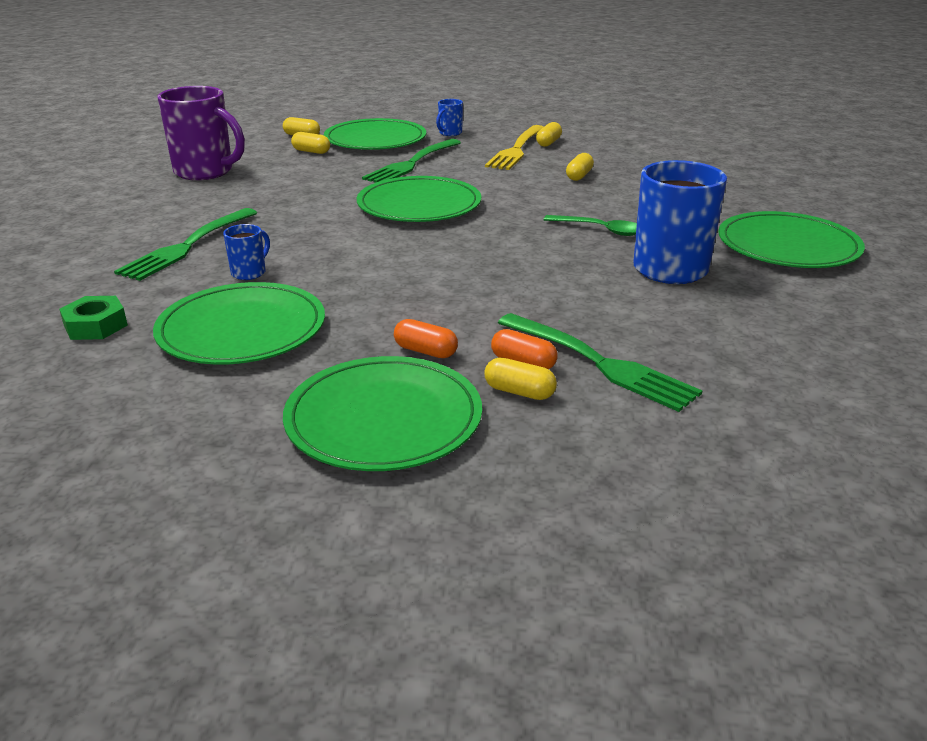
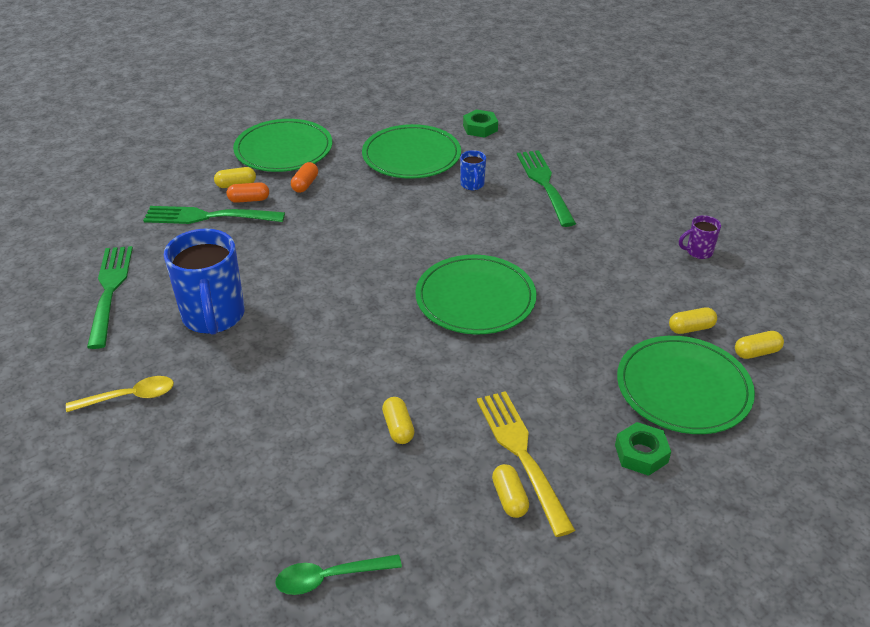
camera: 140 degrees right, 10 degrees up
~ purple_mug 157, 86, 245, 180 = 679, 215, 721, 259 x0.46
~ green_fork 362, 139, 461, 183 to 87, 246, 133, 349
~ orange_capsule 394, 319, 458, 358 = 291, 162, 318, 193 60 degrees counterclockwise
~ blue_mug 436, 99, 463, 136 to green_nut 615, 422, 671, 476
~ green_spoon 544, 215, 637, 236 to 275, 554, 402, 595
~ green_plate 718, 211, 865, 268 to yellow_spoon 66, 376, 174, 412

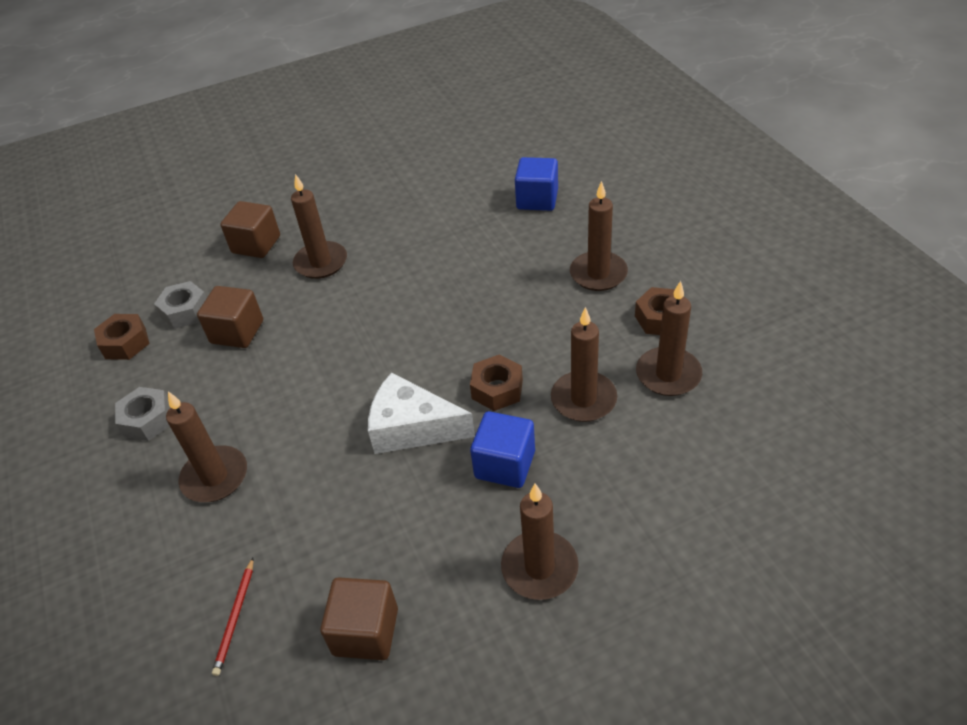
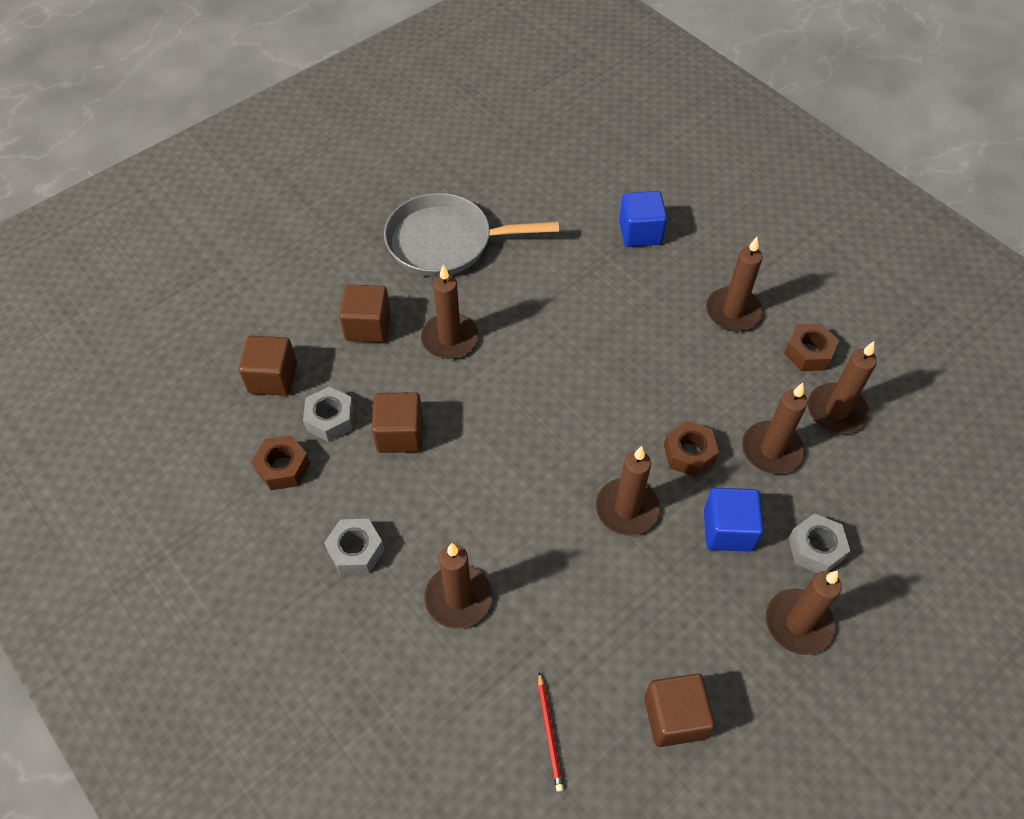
camera: 20 degrees left, 10 degrees up
~ white_cheese 368, 373, 475, 454 to brown_candle 596, 446, 660, 536
+ brown_cube 239, 336, 297, 396
+ grey_pan 384, 193, 559, 277
+ grey_nut 788, 514, 850, 573

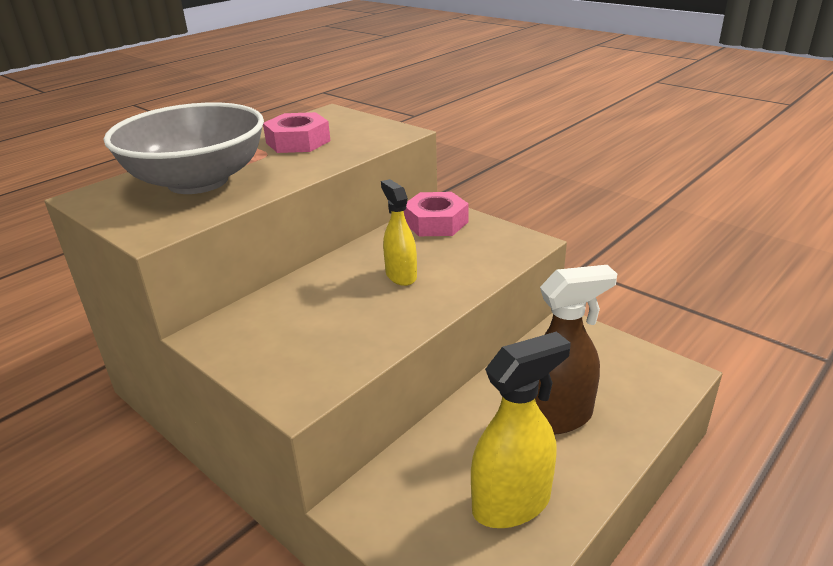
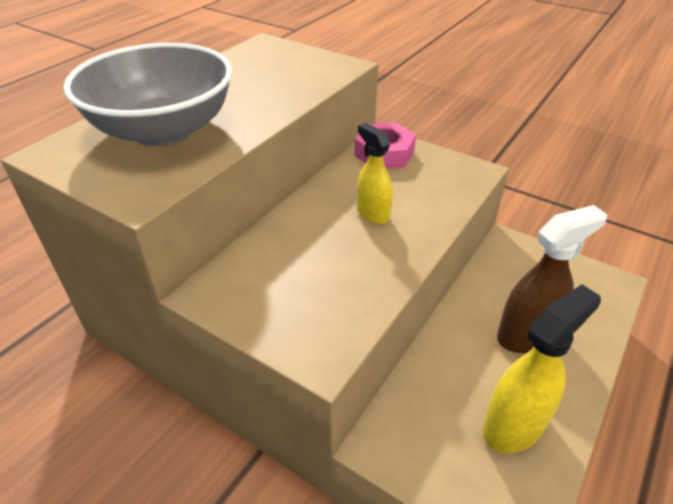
camera: 10 degrees left, 10 degrees up
- pink_nut 263, 112, 331, 153

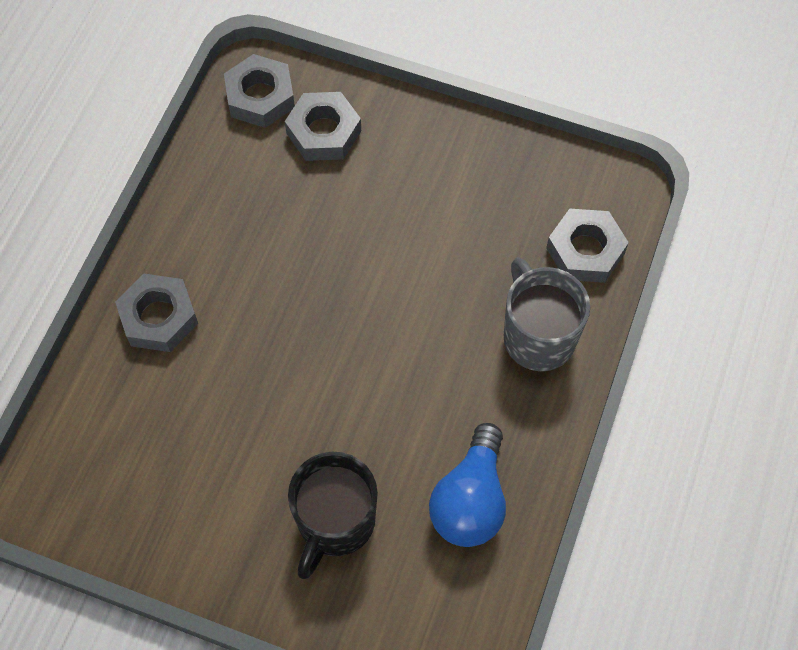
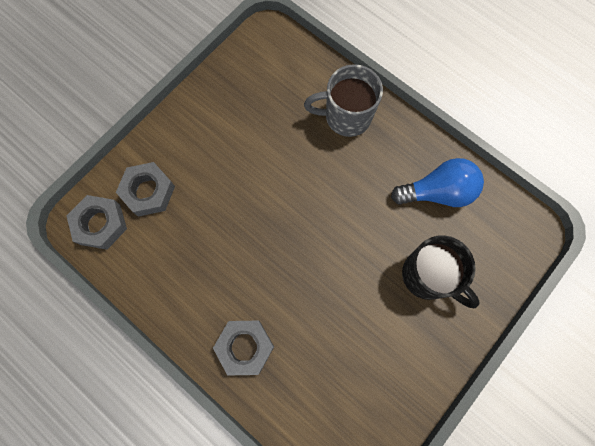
camera: 70 degrees left, 10 degrees up
~ blue_light_bulb 429, 423, 506, 547 = 391, 158, 484, 207 45 degrees counterclockwise
- grey_nut 546, 209, 629, 283

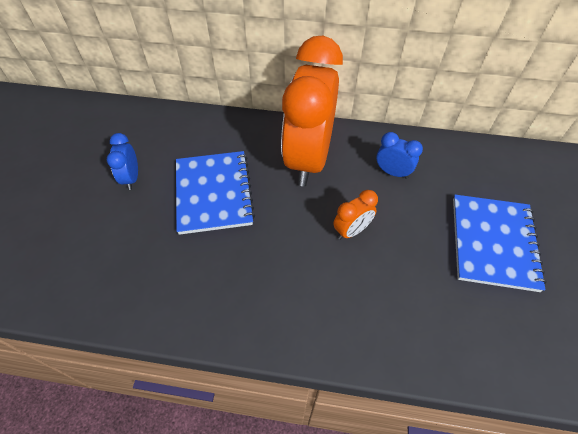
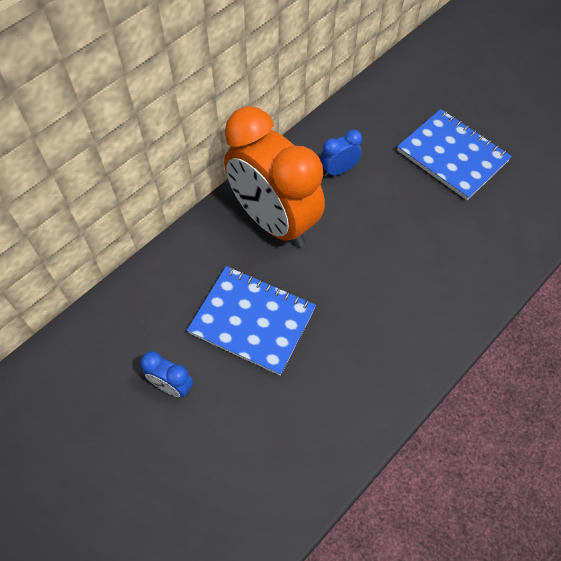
camera: 55 degrees left, 5 degrees up
- orange_clock 333, 190, 378, 240

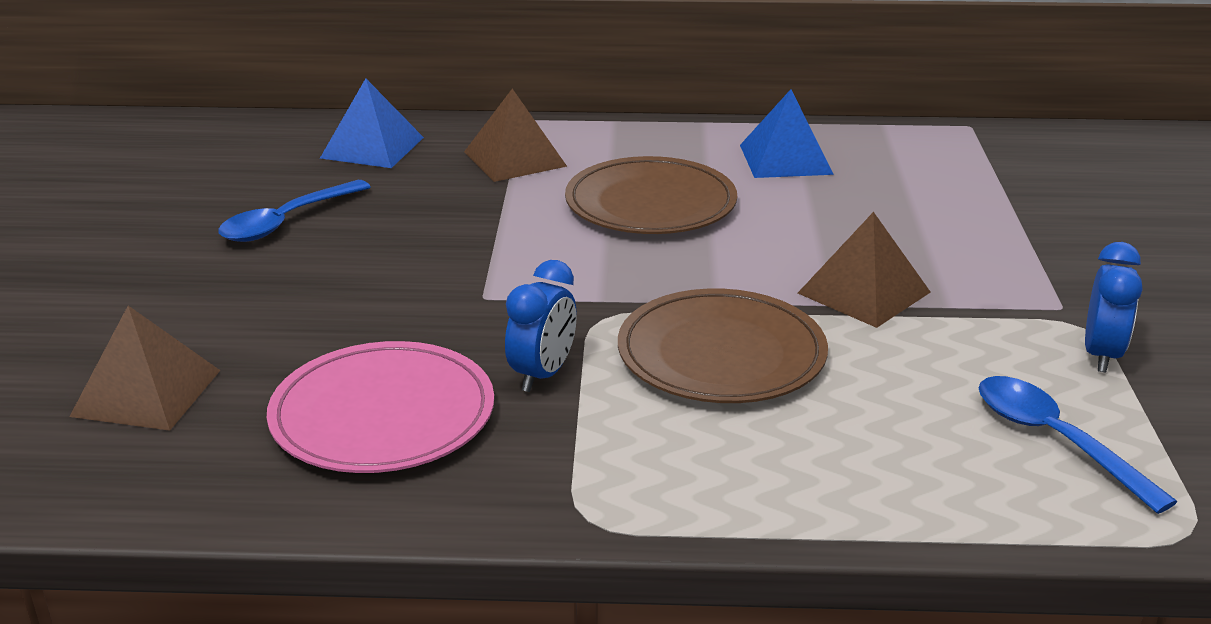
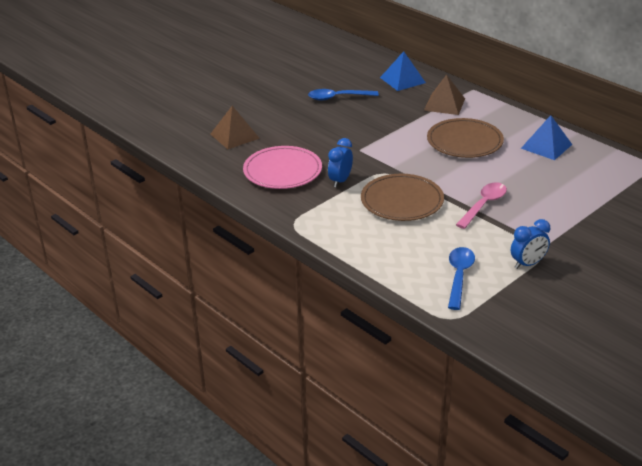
camera: 45 degrees right, 5 degrees up
~ blue_clock 505, 260, 577, 392 = 328, 138, 353, 188 135 degrees clockwise
~ brown_pyramid 798, 212, 930, 328 to pink_spoon 456, 182, 507, 229

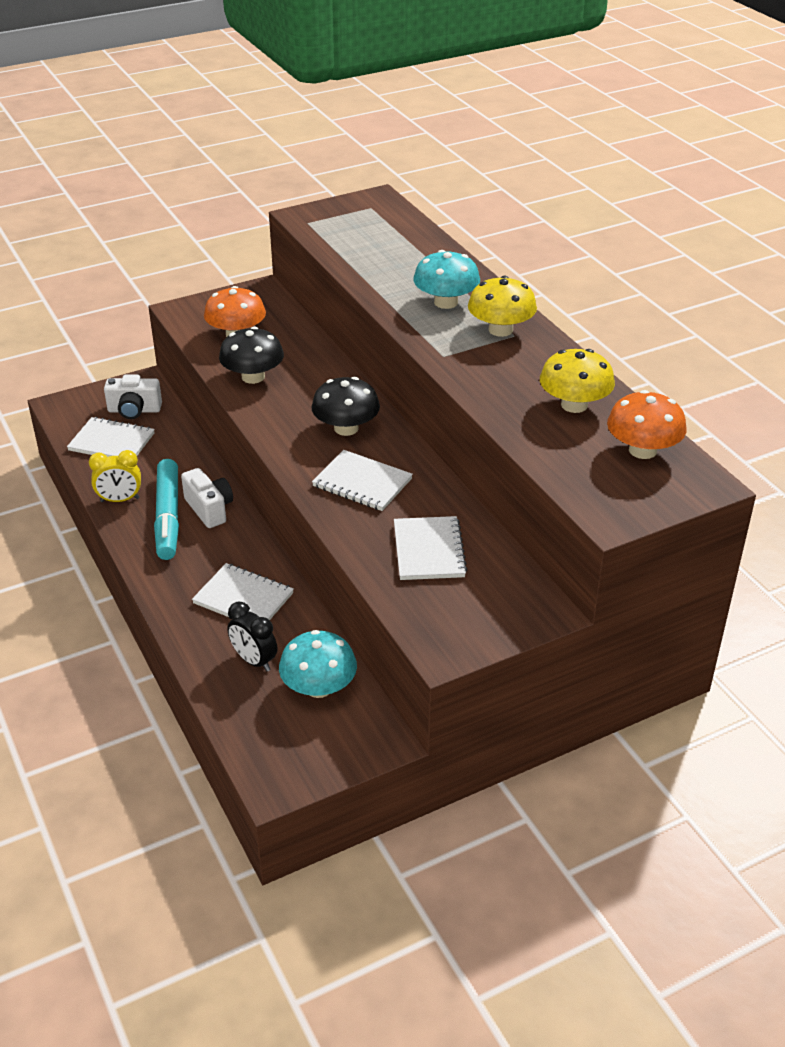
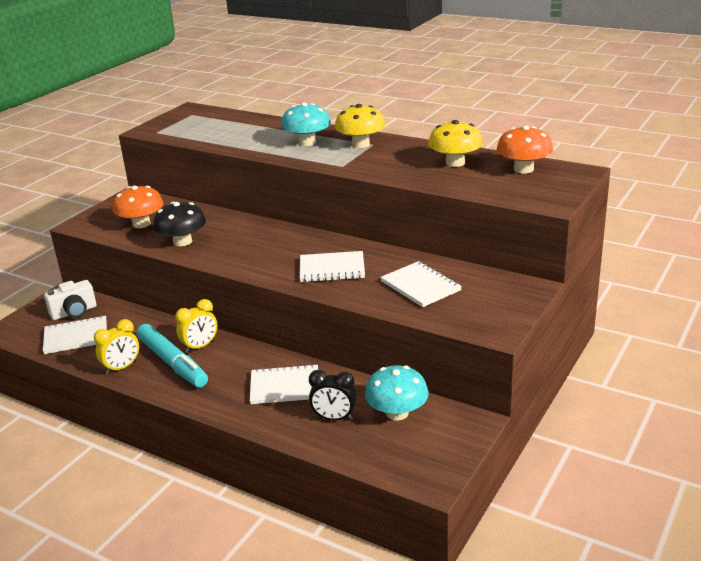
camera: 30 degrees left, 10 degrees down
~ white_camera 181, 468, 233, 528 to yellow_clock 175, 299, 217, 353
- black_mushroom 311, 377, 380, 436

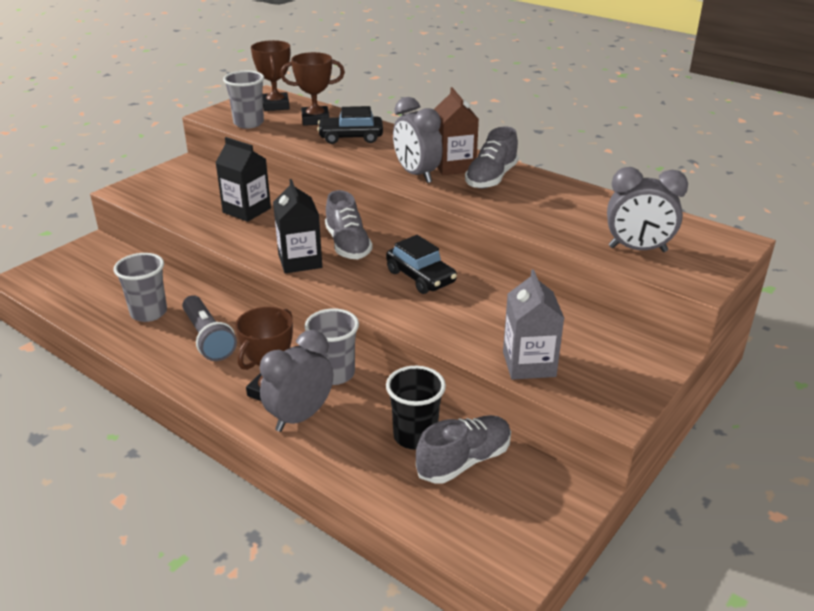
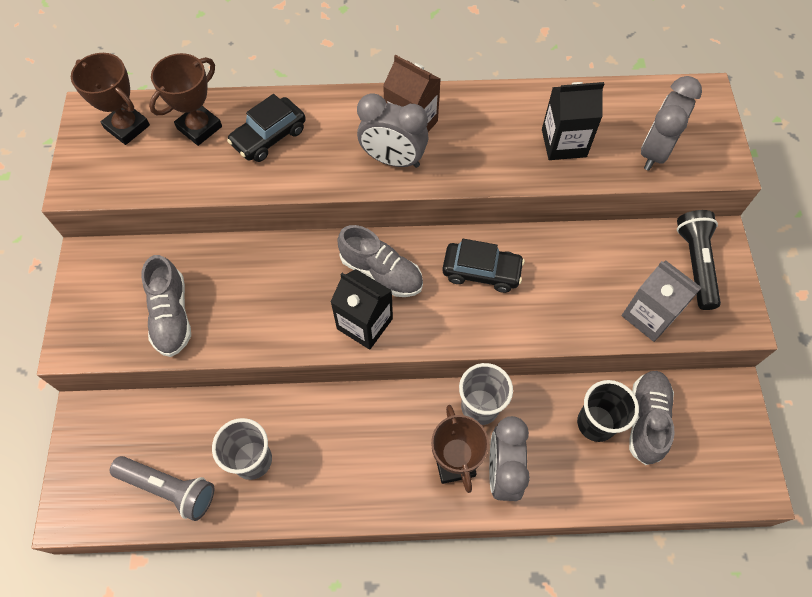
camera: 40 degrees left, 30 degrees up
~ grey_flashlight 182, 295, 237, 361 to 110, 456, 214, 521
~ black_carton 216, 137, 271, 222 to 542, 82, 604, 160
- grey_cup 223, 71, 264, 129
~ grey_shoe 465, 126, 518, 189 to 141, 255, 191, 357
~ grey_clock 607, 167, 688, 252 = 641, 76, 702, 171 150 degrees clockwise
+ black_flashlight 677, 210, 721, 310

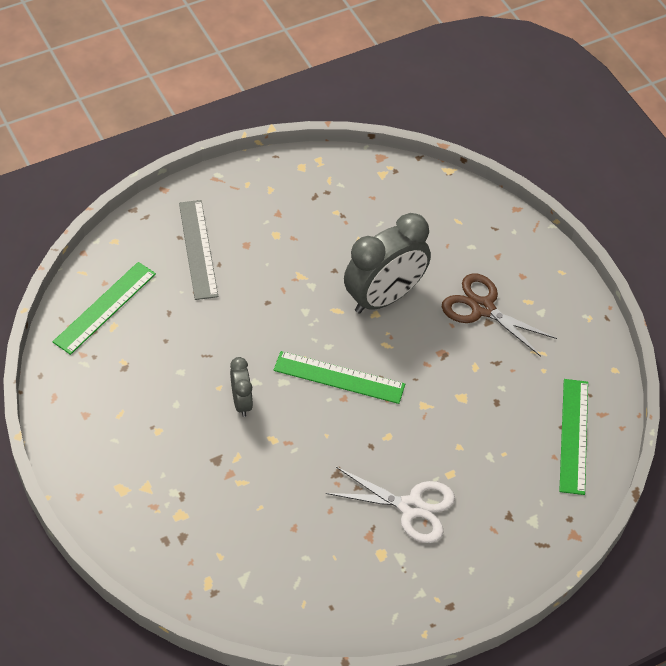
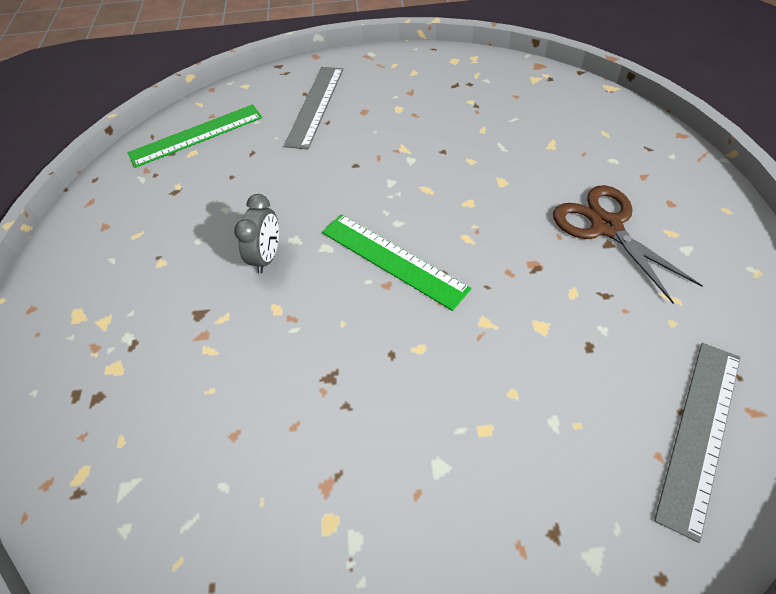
camera: 30 degrees right, 0 degrees up
- white_scissors 325, 467, 455, 543
- grey_clock 344, 213, 431, 313
~ green_ruler 559, 379, 588, 495 to grey_ruler 654, 343, 740, 543

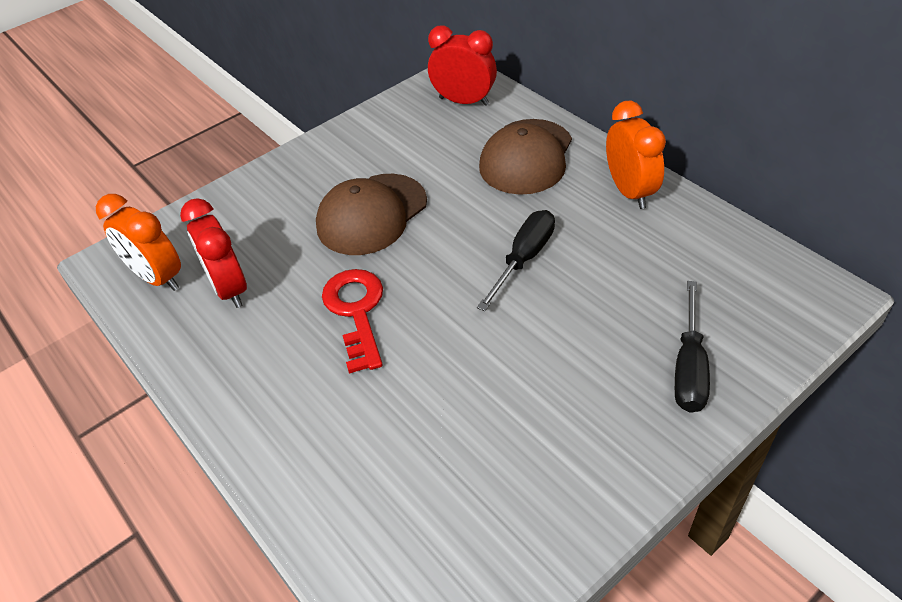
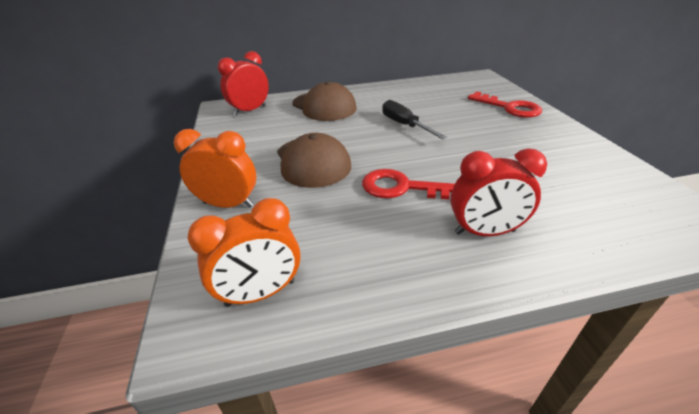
camera: 65 degrees left, 10 degrees down
~ red_clock 180, 198, 247, 308 to 451, 148, 547, 236
~ orange_clock 606, 101, 666, 209 to 174, 129, 256, 208
~ black_screwdriver 675, 281, 710, 413 to red_key 468, 91, 542, 118

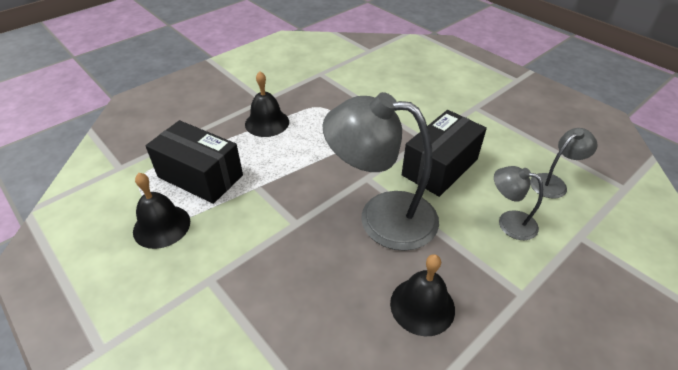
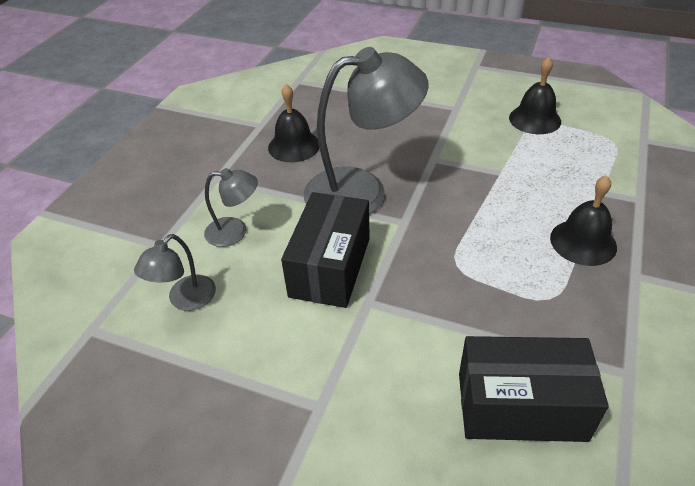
camera: 155 degrees right, 0 degrees up
~ black_box 145, 120, 243, 204 to 459, 336, 609, 442

